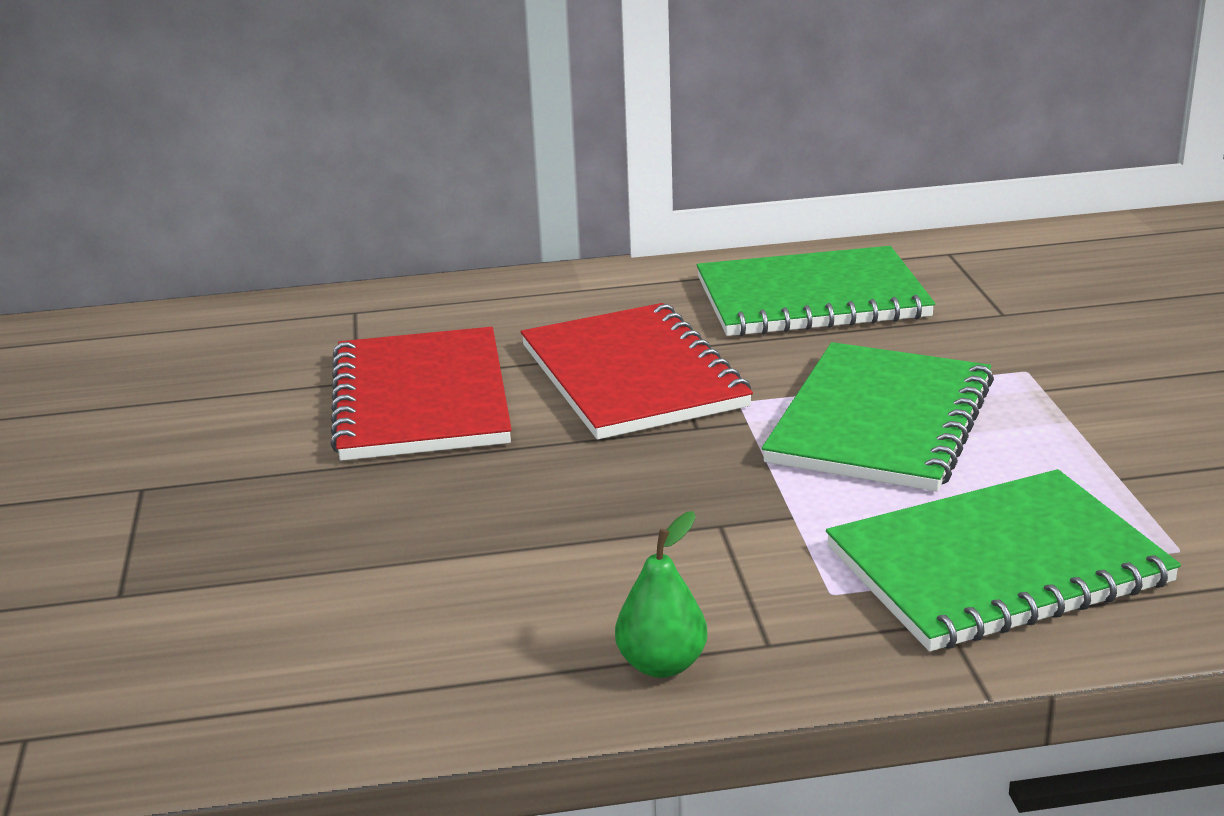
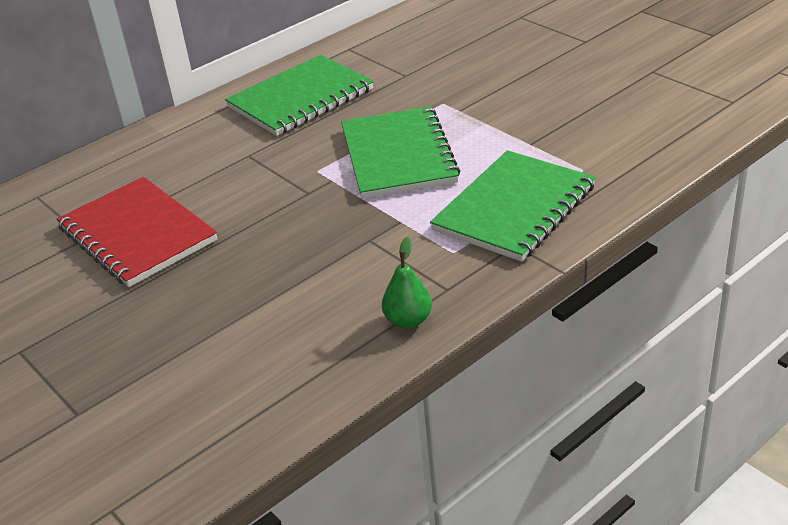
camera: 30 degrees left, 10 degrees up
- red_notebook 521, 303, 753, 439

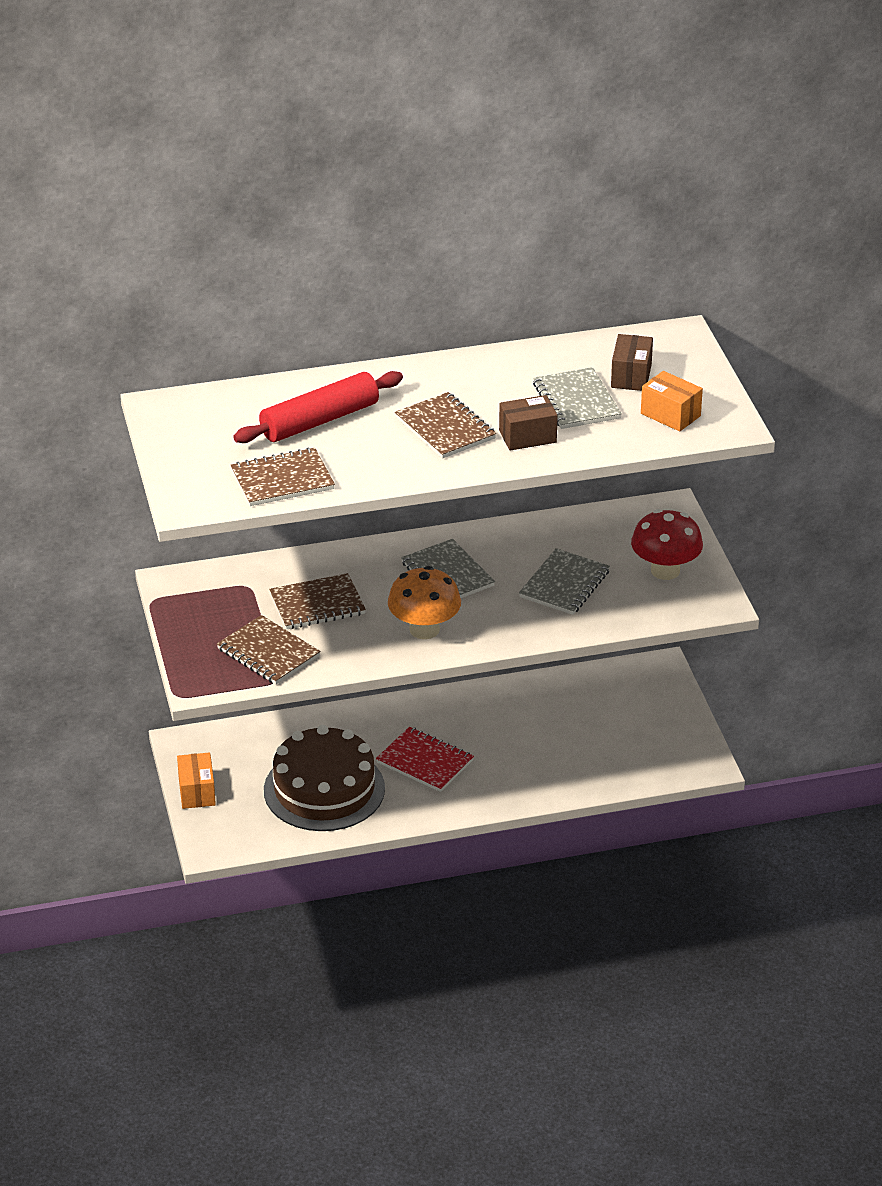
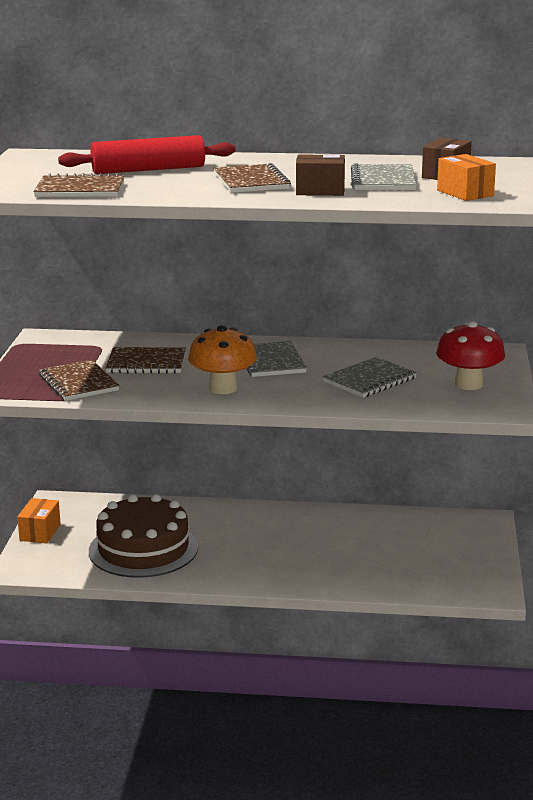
camera: 20 degrees right, 15 degrees down
- red_notebook 376, 727, 474, 792

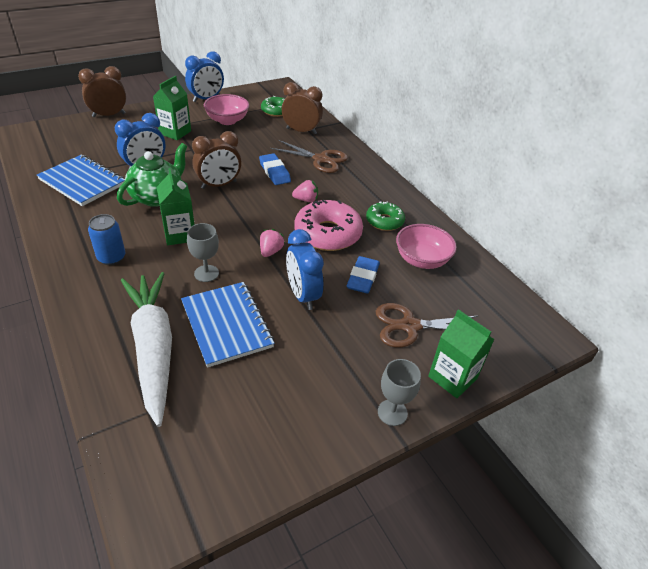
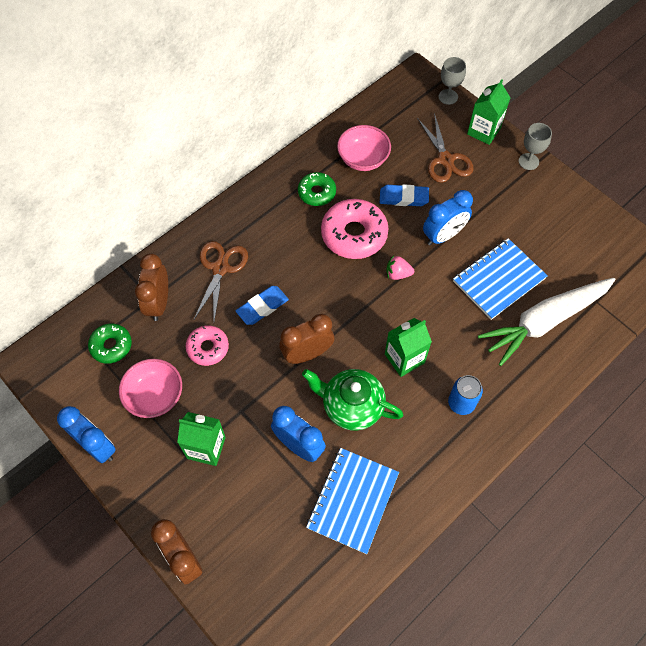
camera: 100 degrees left, 20 degrees up
~ grey_goblet 187, 223, 219, 282 to 439, 57, 466, 105
~ brown_clock 192, 131, 241, 189 = 279, 314, 334, 364 75 degrees counterclockwise
- pink_strawberry 292, 180, 318, 202
+ pink_donut 186, 326, 229, 366

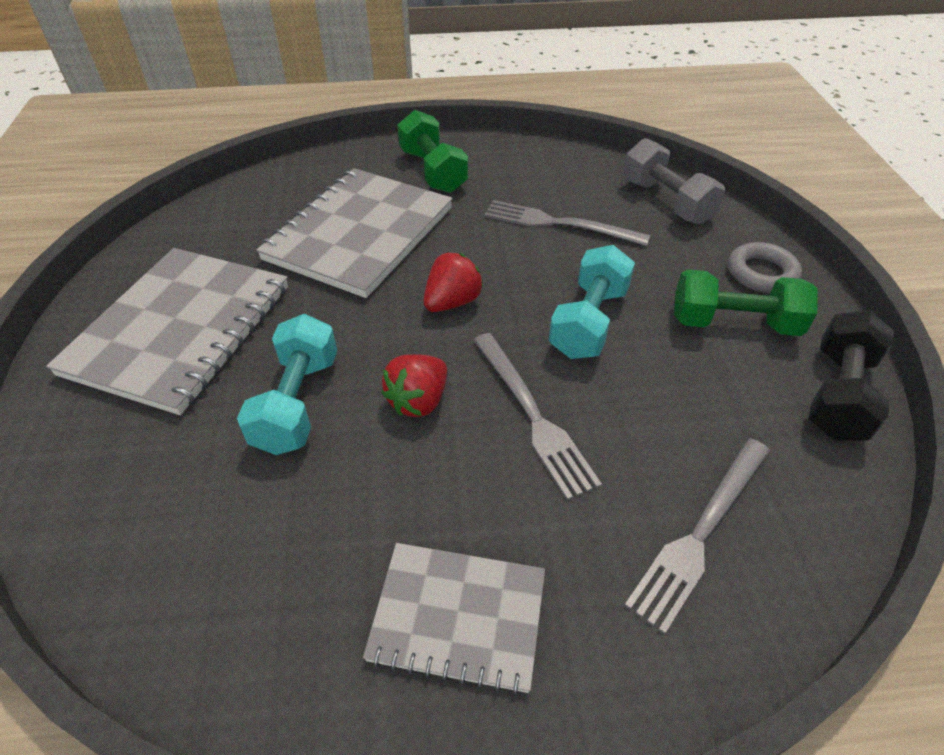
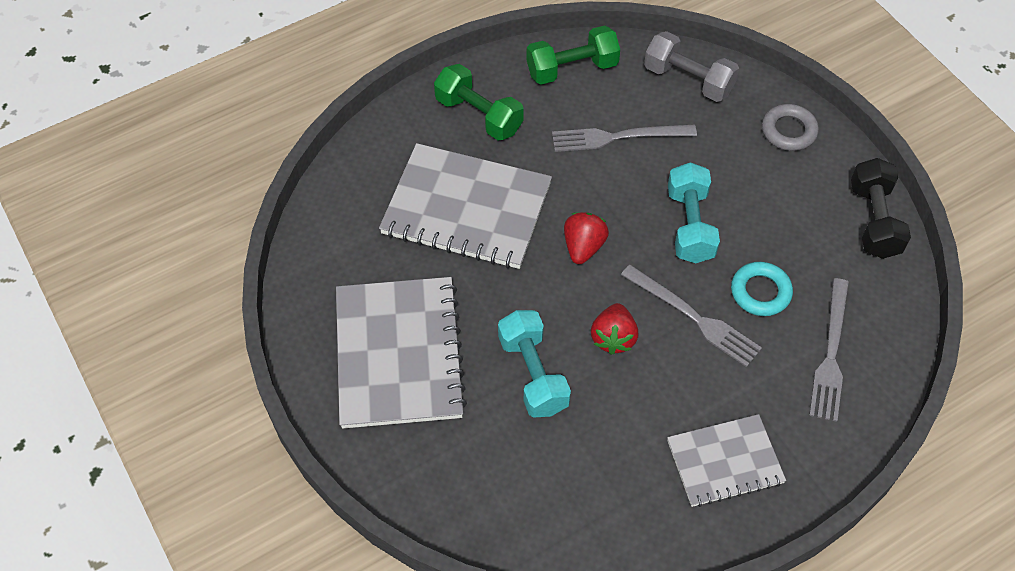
camera: 25 degrees left, 10 degrees up
~ grey_notebook 256, 168, 453, 298 = 379, 143, 552, 269 75 degrees counterclockwise
~ green_dumbbell 674, 269, 818, 336 to 526, 26, 620, 85
+ turquoise_ring 731, 262, 793, 316

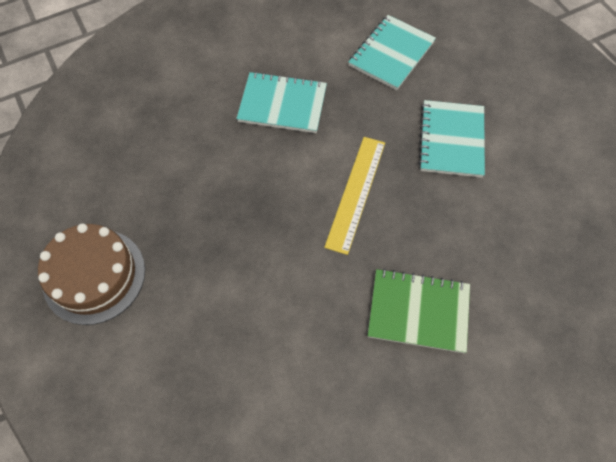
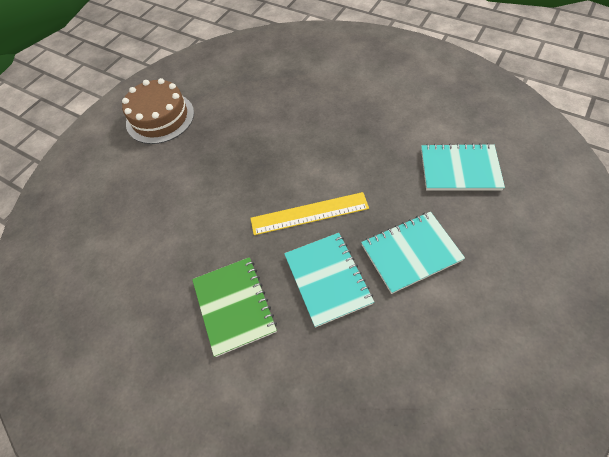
camera: 65 degrees right, 5 degrees down
~ turquoise_notebook 236, 71, 327, 133 to 284, 233, 374, 328

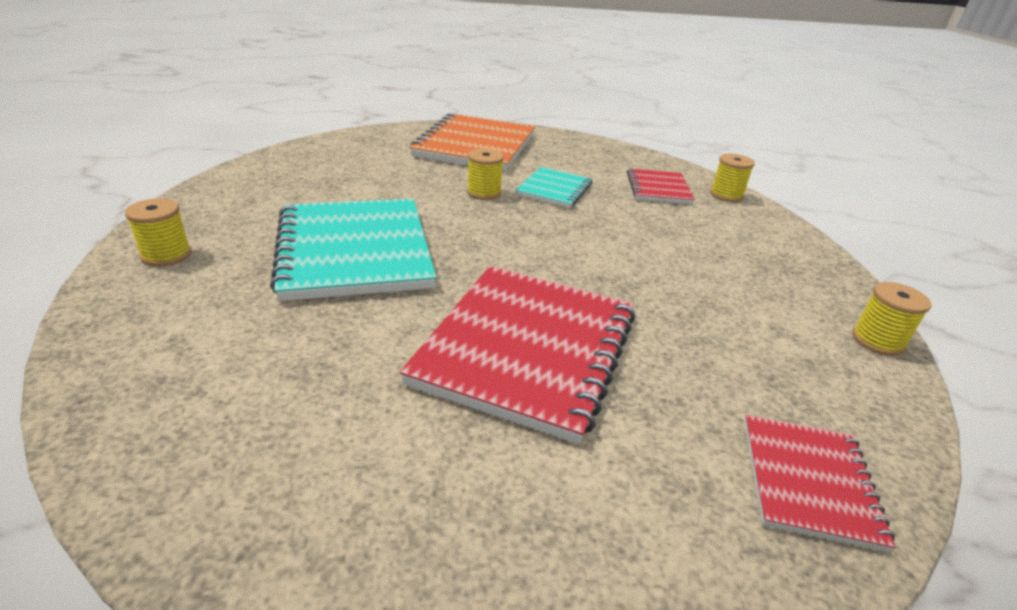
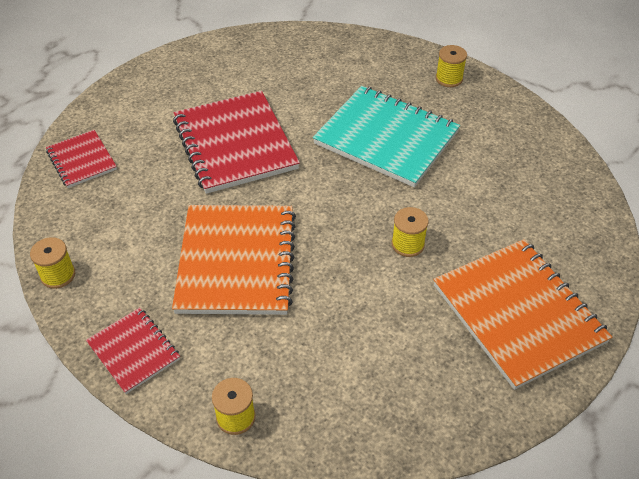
camera: 140 degrees right, 15 degrees up
- turquoise_notebook 515, 167, 593, 208
~ red_notebook 627, 168, 695, 204 to 86, 307, 180, 394
+ orange_notebook 172, 205, 296, 315

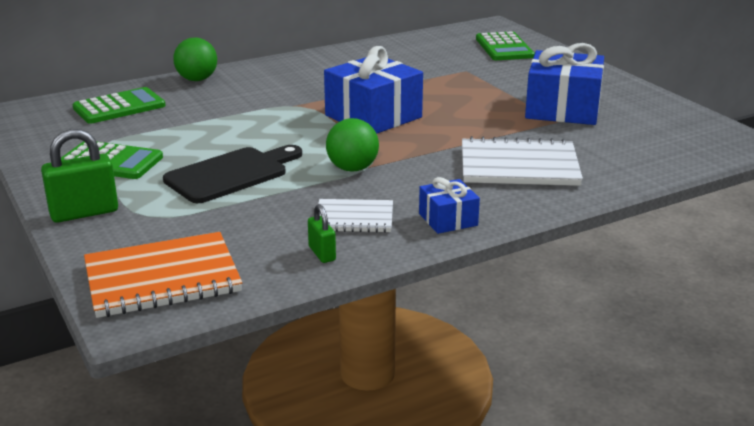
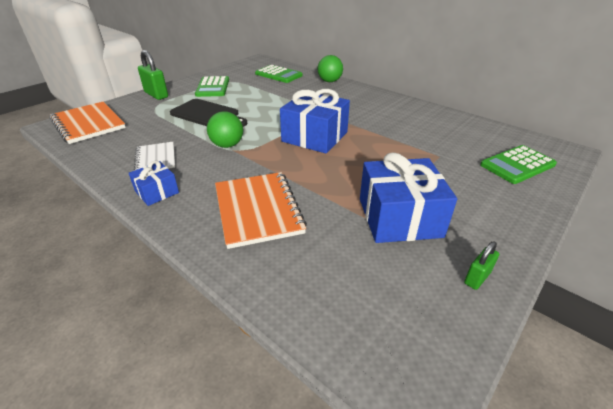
camera: 70 degrees right, 10 degrees up
~ green_padlock 308, 204, 336, 263 to 464, 242, 499, 290
~ white_notebook 462, 136, 583, 186 to orange_notebook 215, 172, 307, 249

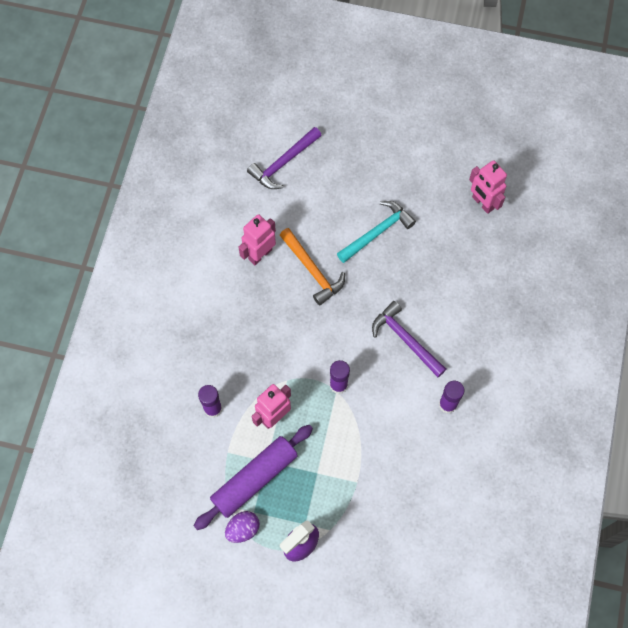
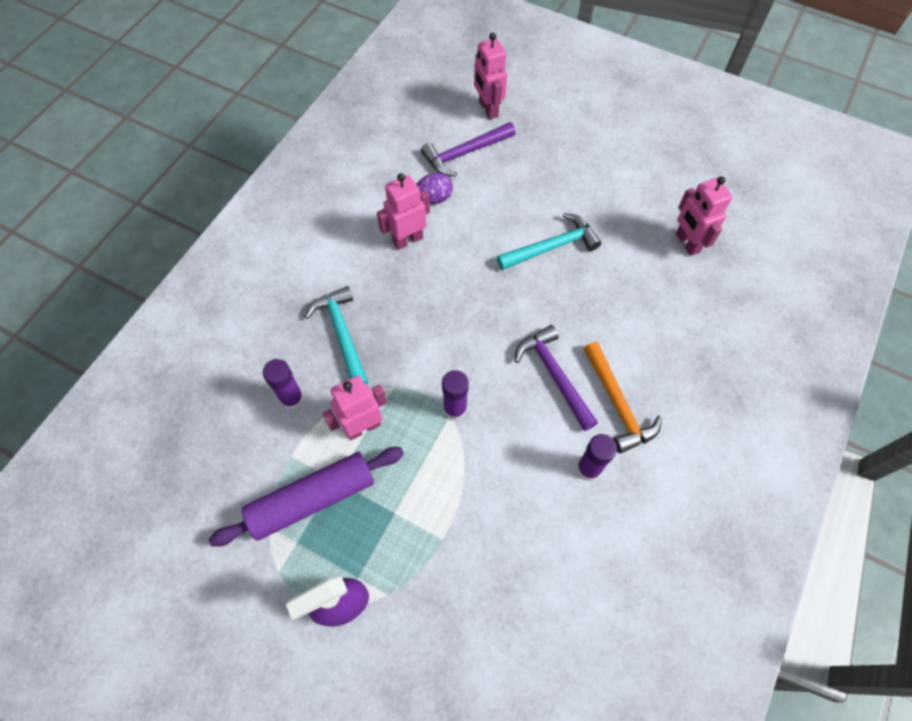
camera: 15 degrees right, 5 degrees down
~ purple_egg 225, 511, 260, 543 to 416, 173, 453, 204
~ orange_hammer 280, 228, 345, 306 to 584, 342, 662, 453
+ turquoise_hammer 305, 286, 369, 385
+ pink_robot 474, 33, 507, 119

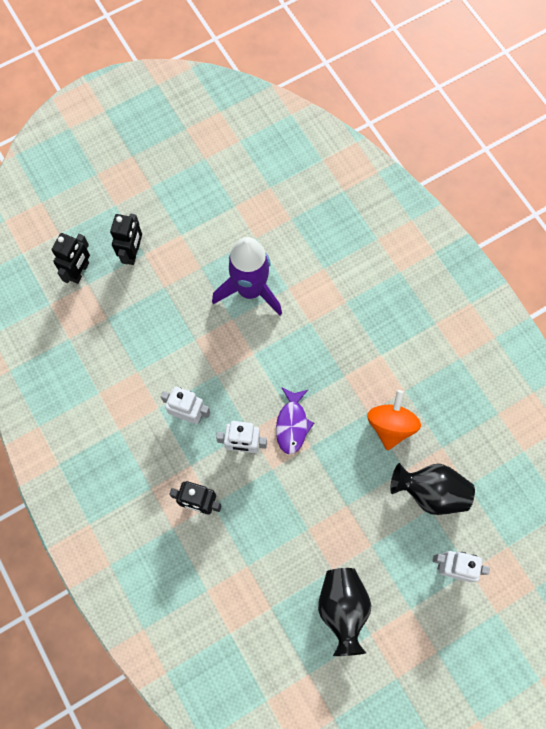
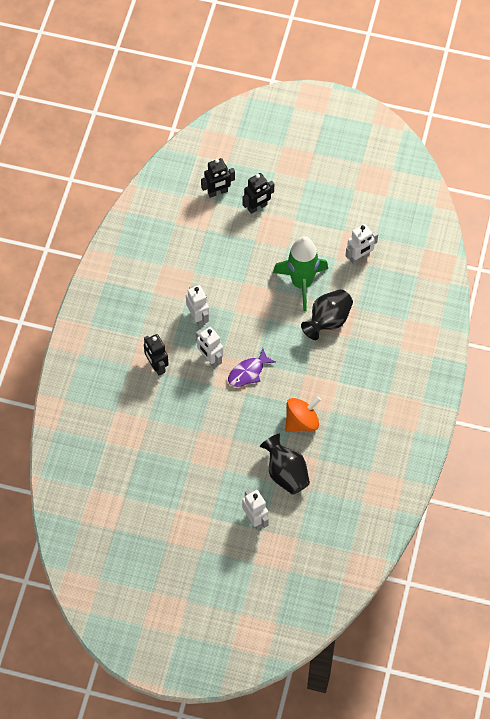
camera: 45 degrees right, 10 degrees down
~ purple_rocket 212, 237, 282, 316 to green_rocket 273, 236, 328, 311
~ black_vase 318, 568, 371, 656 to 301, 289, 353, 340
+ white_robot 345, 224, 378, 264

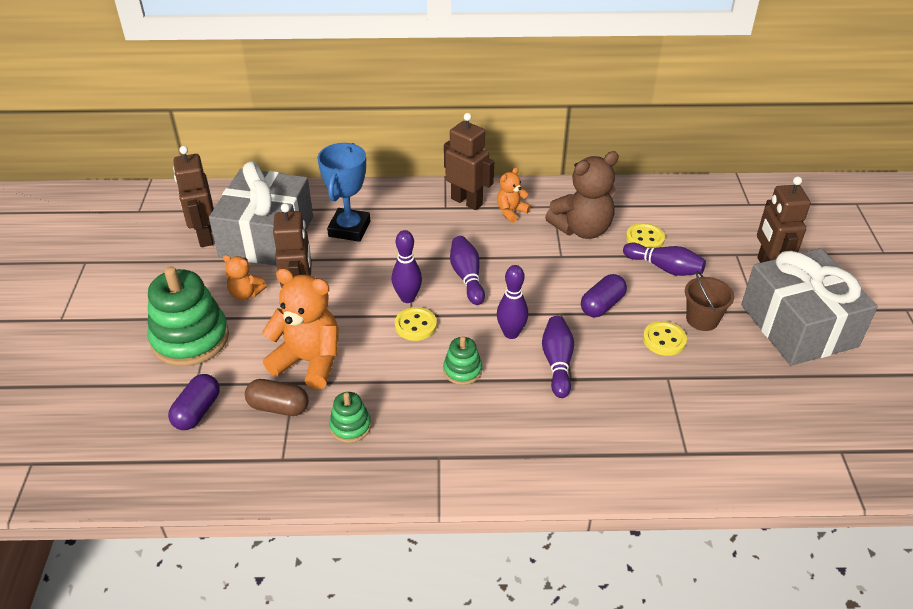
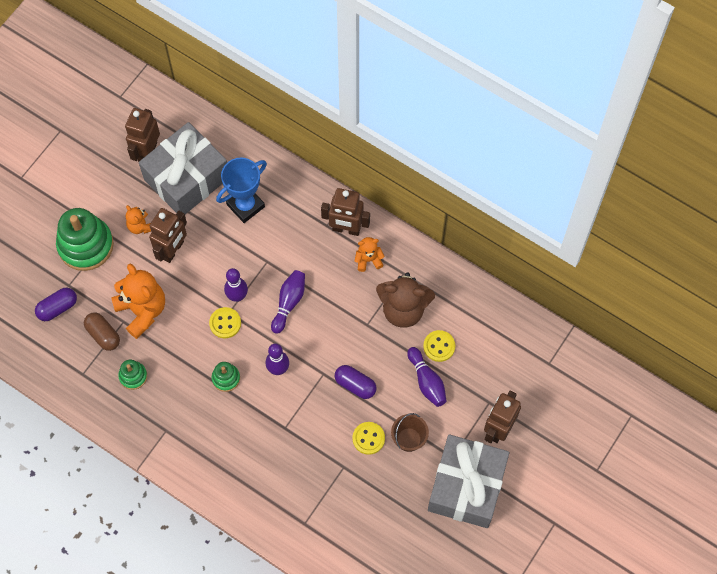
camera: 35 degrees right, 25 degrees up
~ brown_robot 444, 113, 494, 210 = 321, 188, 370, 236 120 degrees clockwise
- purple_bowling_pin 542, 316, 574, 398
~ purple_capsule 581, 274, 627, 317 = 334, 365, 377, 399 45 degrees clockwise

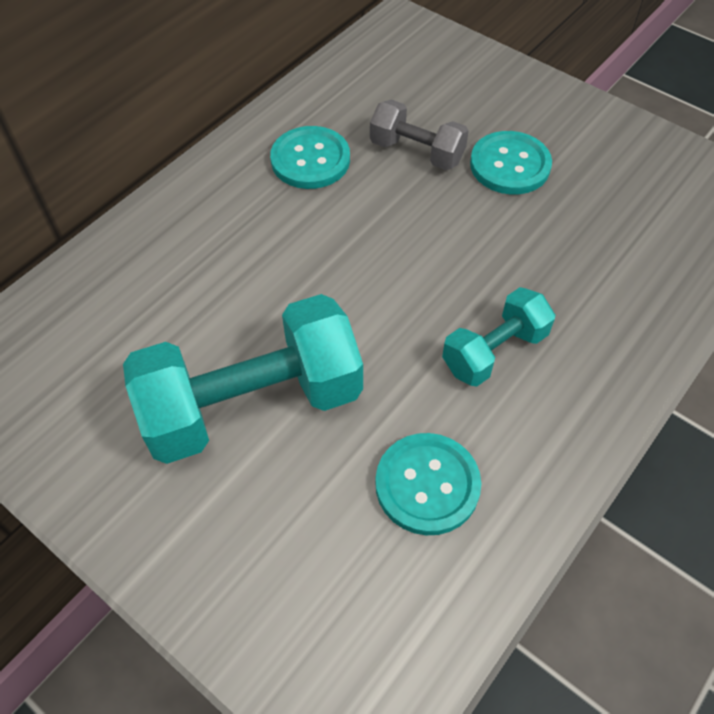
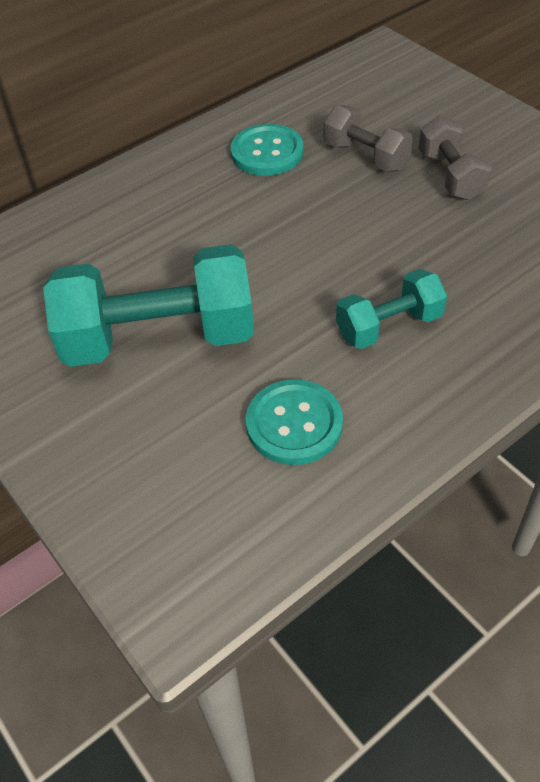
camera: 15 degrees right, 5 degrees down
~ turquoise_button 470, 131, 552, 194 to grey_dumbbell 419, 115, 492, 200

